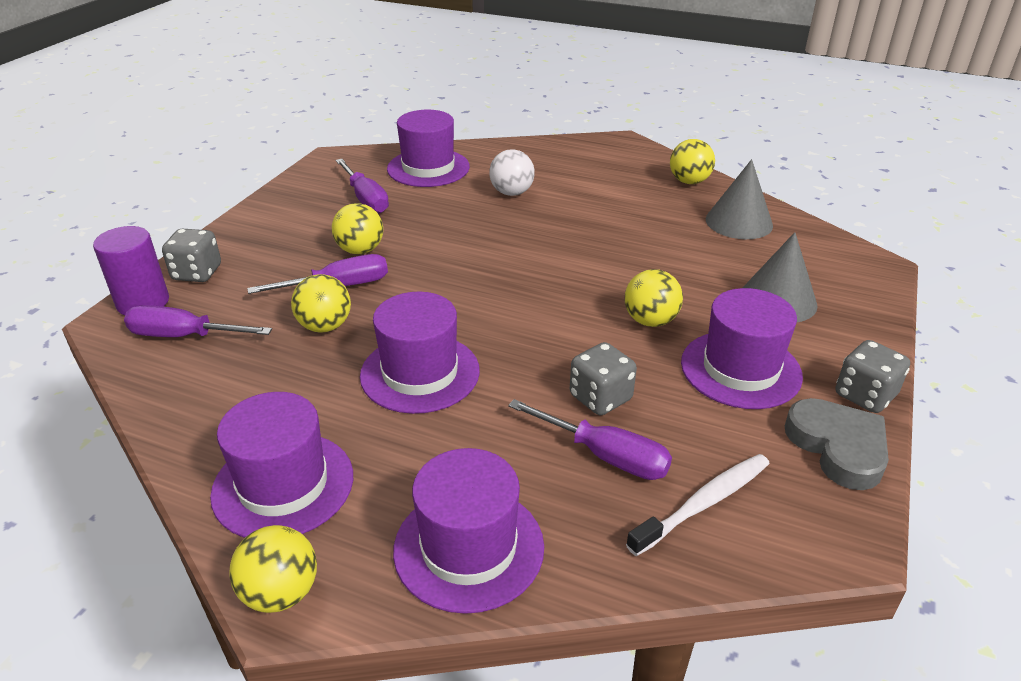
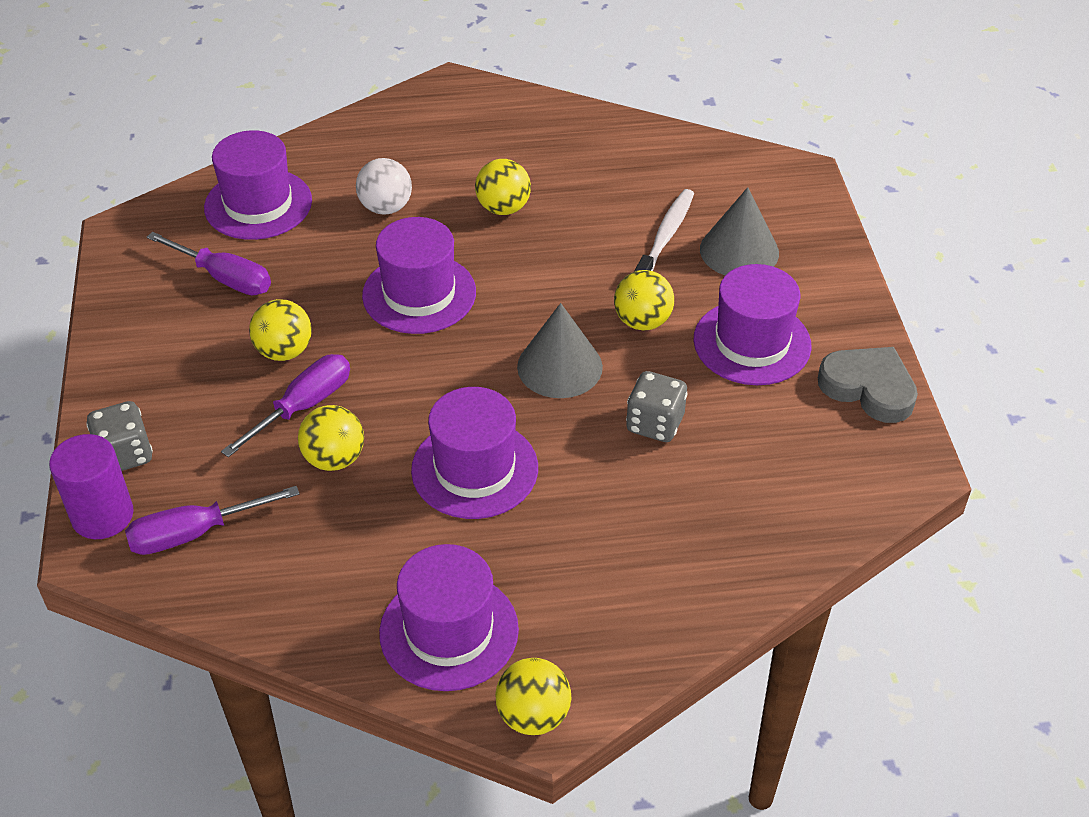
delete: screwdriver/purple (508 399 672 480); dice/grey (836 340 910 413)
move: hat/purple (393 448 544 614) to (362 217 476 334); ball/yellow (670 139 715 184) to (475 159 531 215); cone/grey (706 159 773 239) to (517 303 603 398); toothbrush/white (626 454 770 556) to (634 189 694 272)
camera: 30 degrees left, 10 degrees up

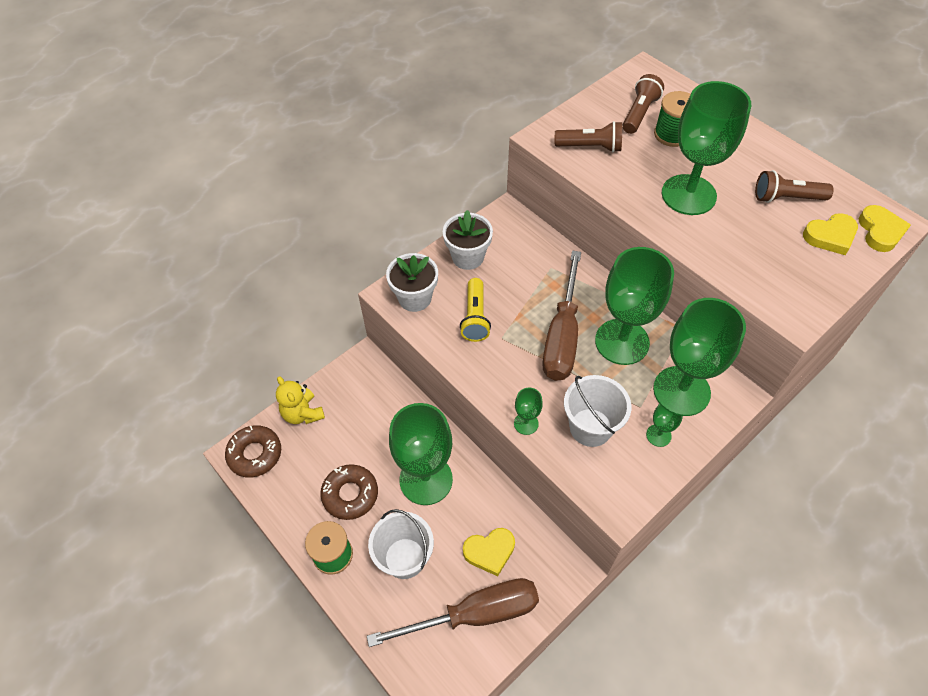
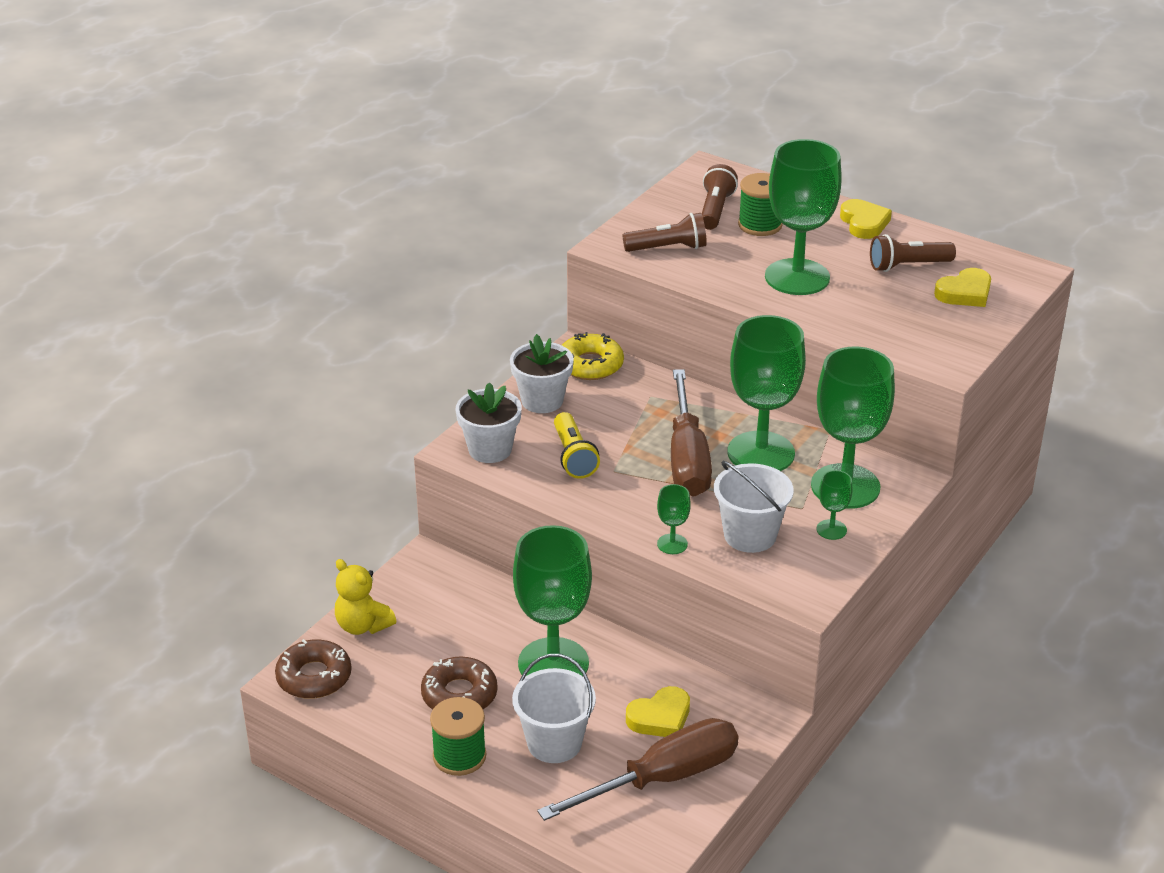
insert: donut/yellow (562 332 624 380)
move: heart/yellow (859 205 911 252) to (840 199 892 239)
camera: 15 degrees left, 20 degrees down

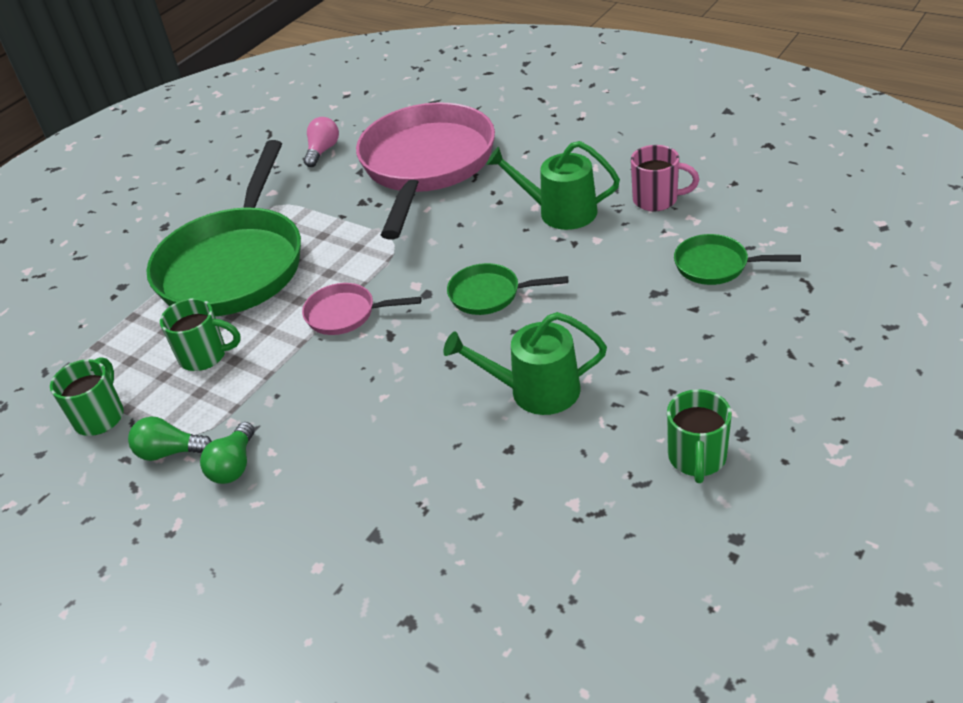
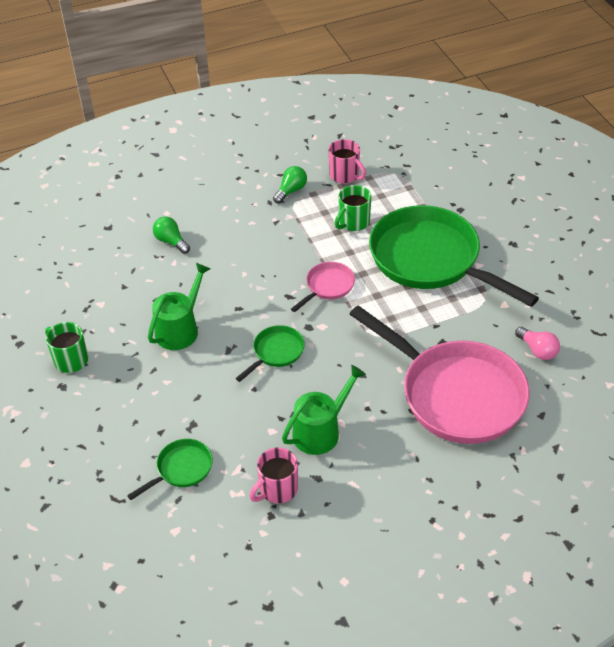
move: light bulb/green (200 422 254 484) to (153 216 190 254)
recolor: mug/green (50 357 124 436) to mug/pink (329 139 366 184)
camera: 120 degrees right, 5 degrees up

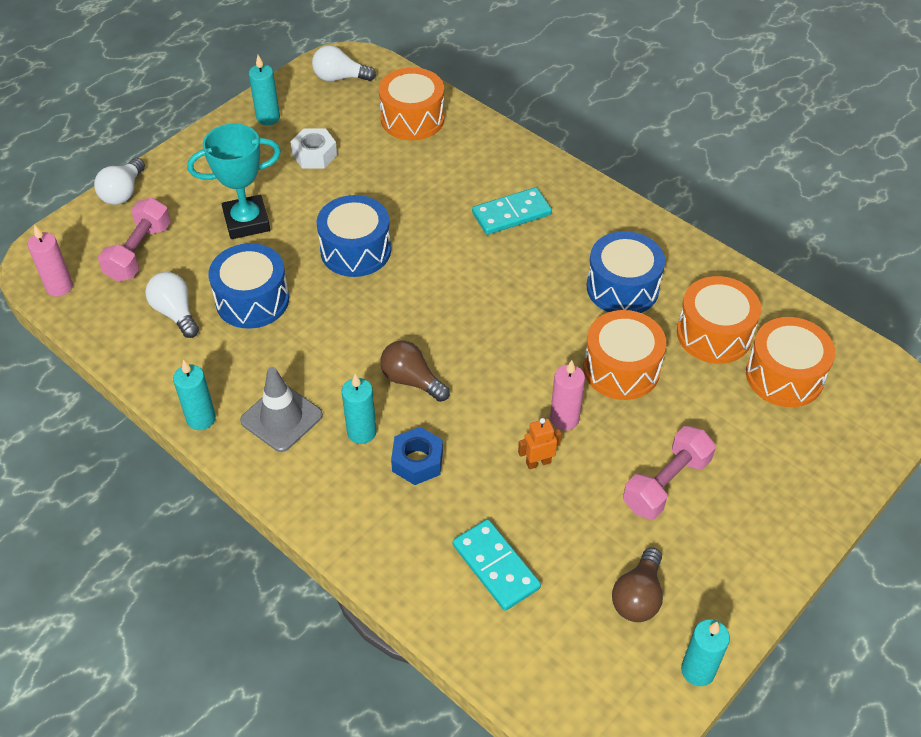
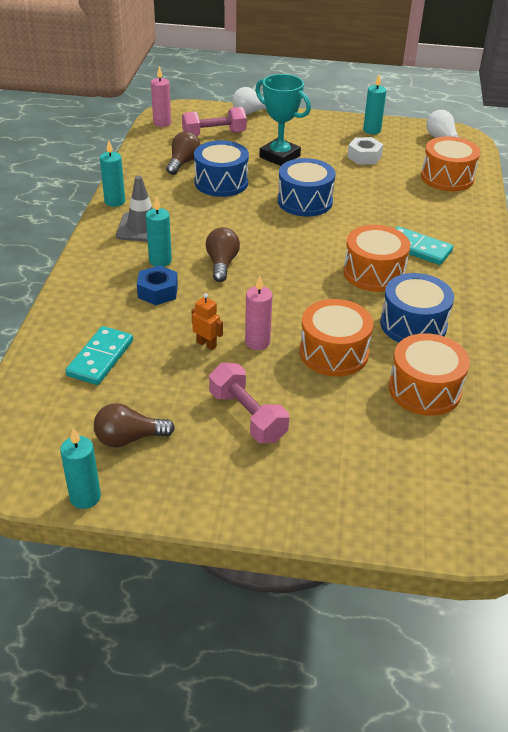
move: drum/orange (746 317 835 407) to (343 225 410 292)
recolor: light bulb/white (145 272 199 338) to light bulb/brown (166 131 201 175)
rotate: dumbbell/pink (623 426 716 519) = (209 363 289 443) 45 degrees clockwise
camera: 55 degrees right, 10 degrees down

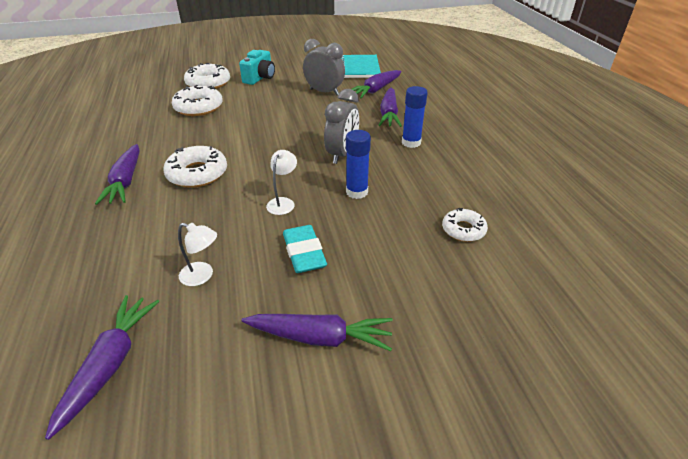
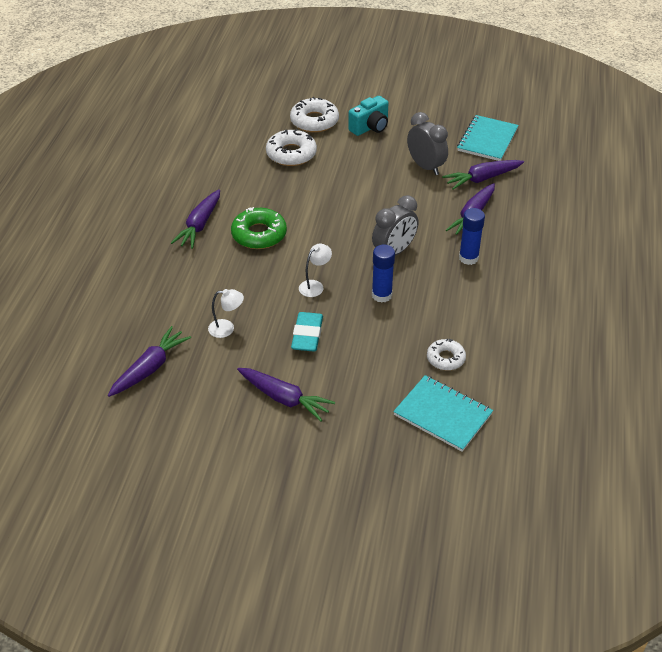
insert: notebook/turquoise (393 375 493 452)
recolor: donut/white (164 146 227 188) to donut/green (231 207 287 249)
rotate: lamp/white (178 223 217 286) = (208 289 244 338) 45 degrees counterclockwise
camera: 25 degrees right, 5 degrees up

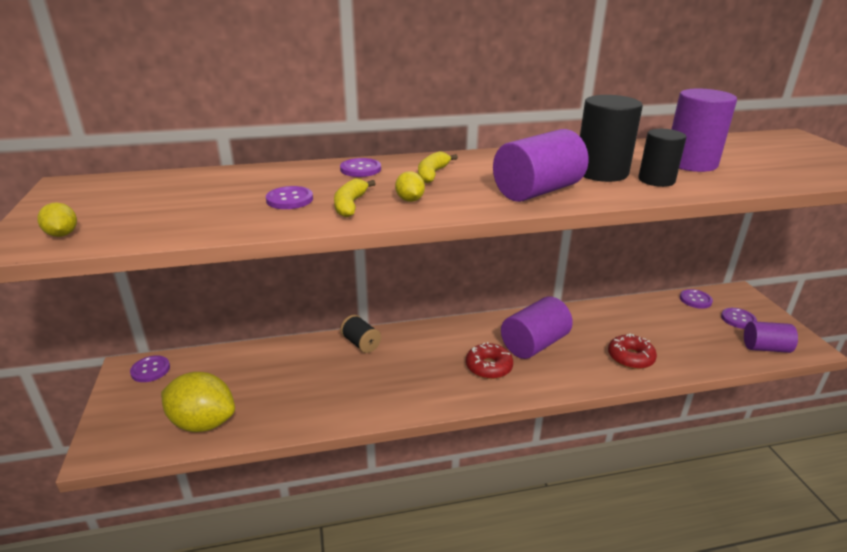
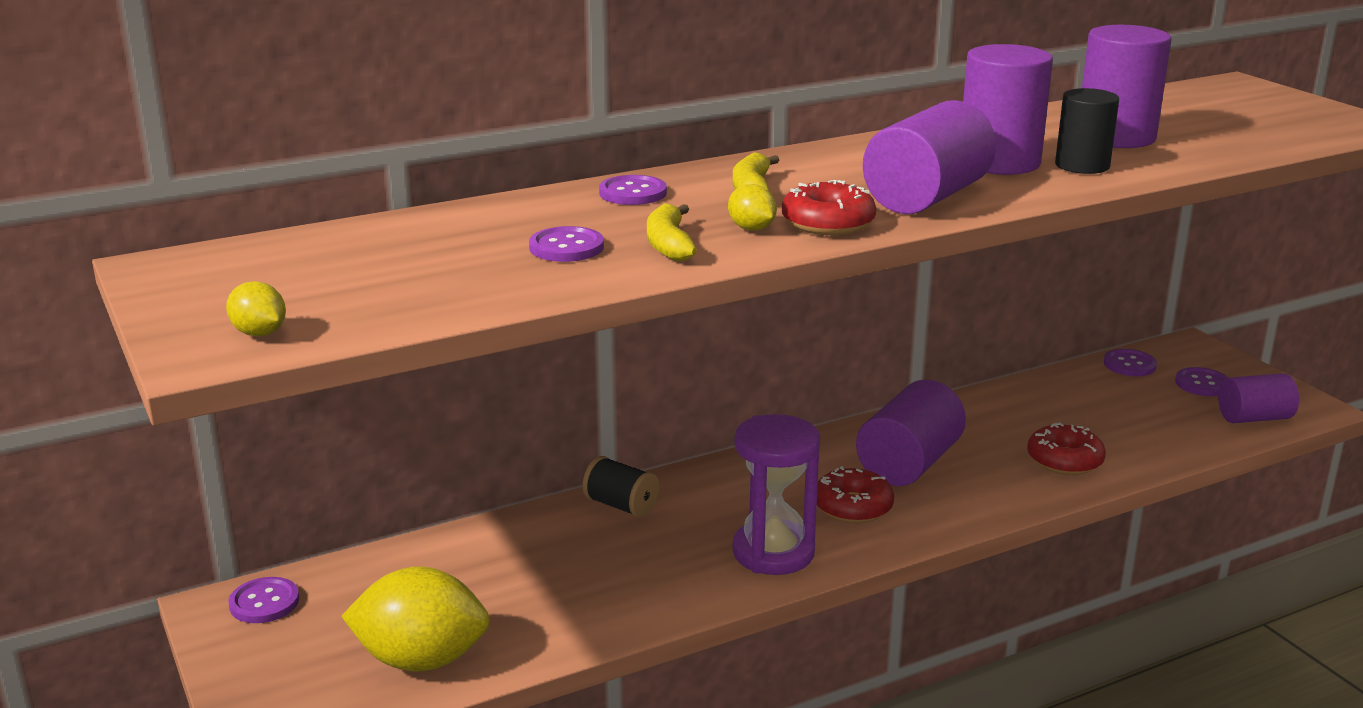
insert: hourglass/purple (733 414 820 575); donut/red (782 180 876 235)
recolor: cylinder/black (580 95 643 182) to cylinder/purple (963 44 1053 175)
camera: 15 degrees left, 5 degrees down

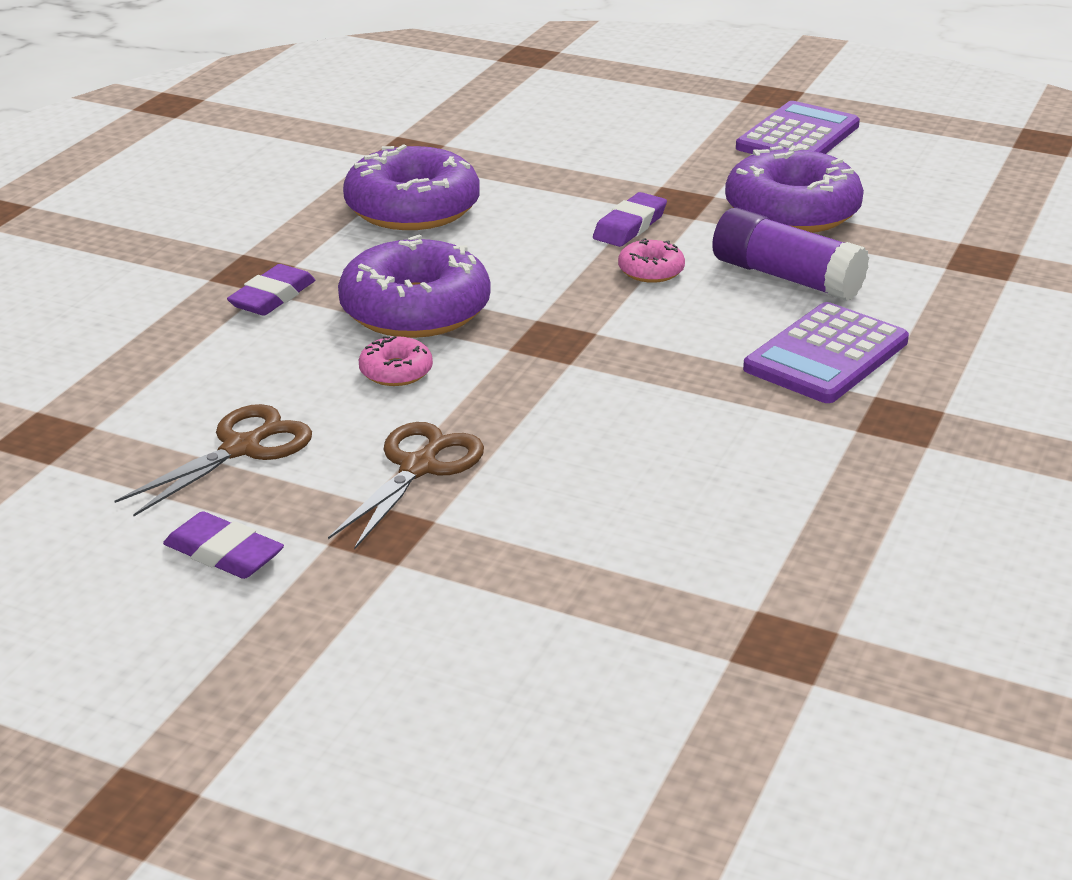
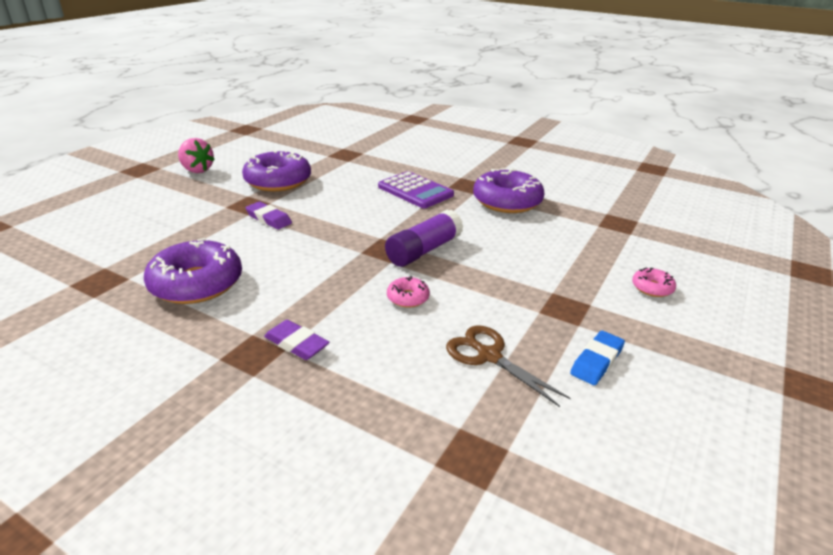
delete: scissors/brown (328 422 484 550)
move: glue stick/purple (712 207 869 301) to (385 210 464 267); donut/purple (338 234 491 338) to (473 168 544 213); donut/pink (618 238 685 283) to (632 267 676 297)
replace: calculator/purple (736 101 860 154) to strawberry/pink (178 138 215 173)
recolor: eraser/purple (163 511 284 579) to eraser/blue (570 331 625 385)
camera: 85 degrees left, 0 degrees up

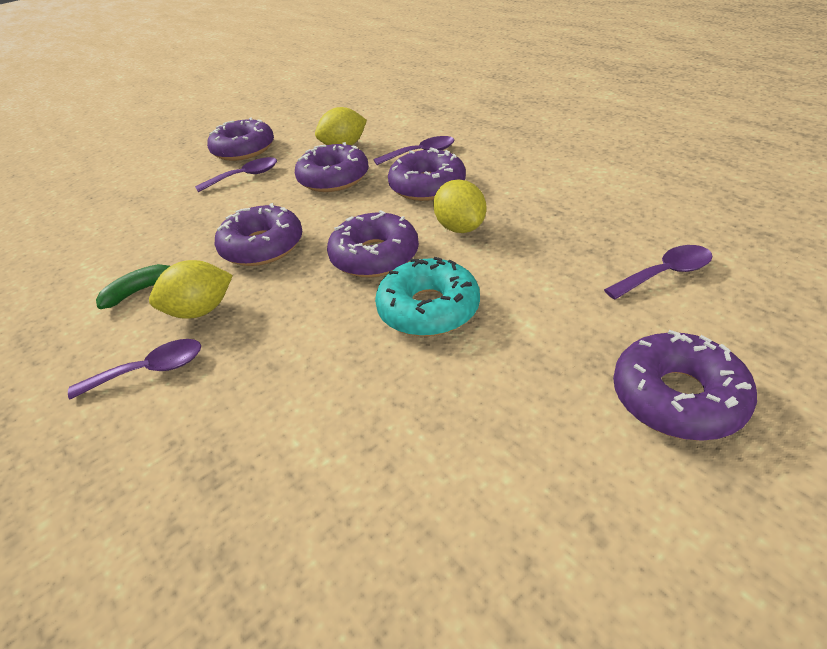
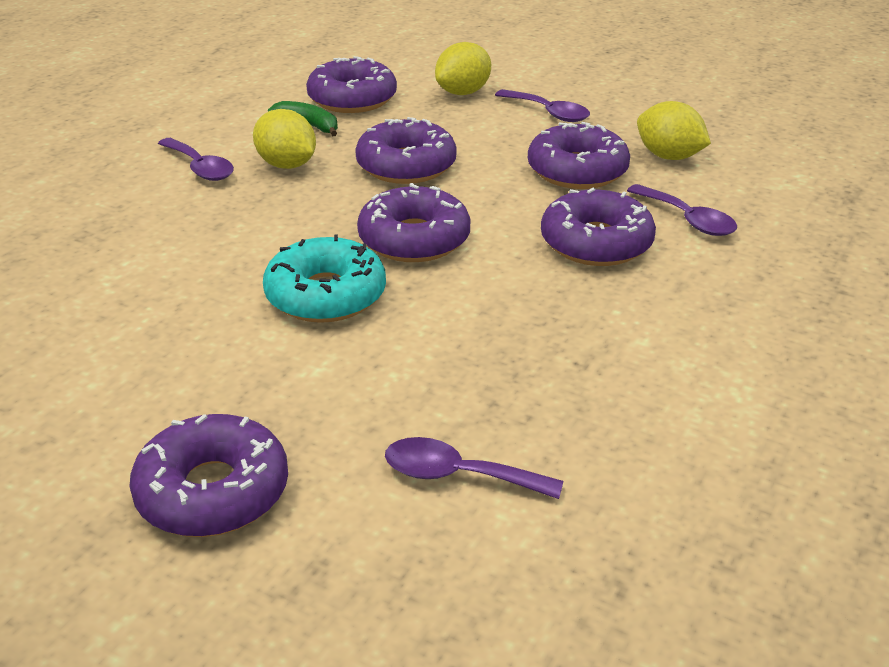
move: donut/purple (207 117 274 161) to (306 56 397 113); lemon/yellow (433 179 486 233) to (435 42 491 95)
rotate: spoon/purple (604 245 713 300) = (385 437 563 499) 150 degrees clockwise
camera: 65 degrees right, 5 degrees down

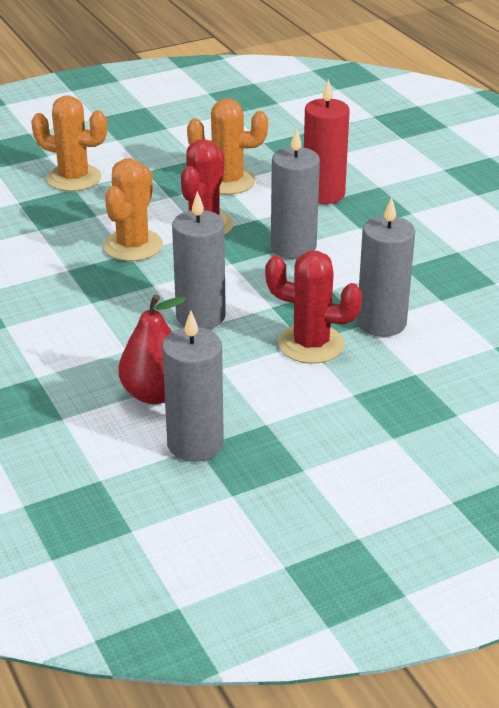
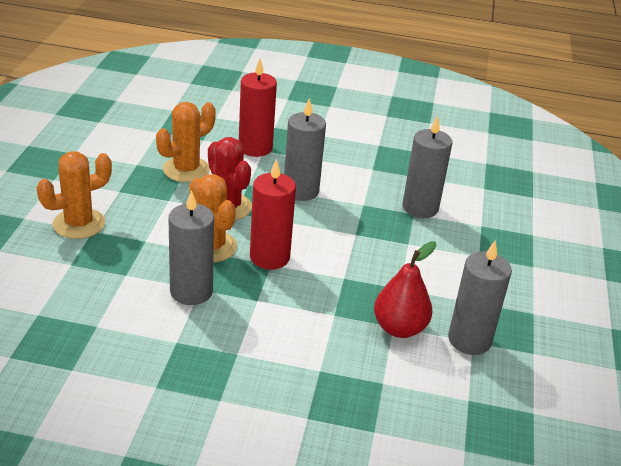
delete: cactus/red (265 251 362 364)
insert: candle/red (250 159 296 269)
move: candle/grey (172 191 226 329) to (169 190 214 305)
camera: 55 degrees left, 0 degrees up

